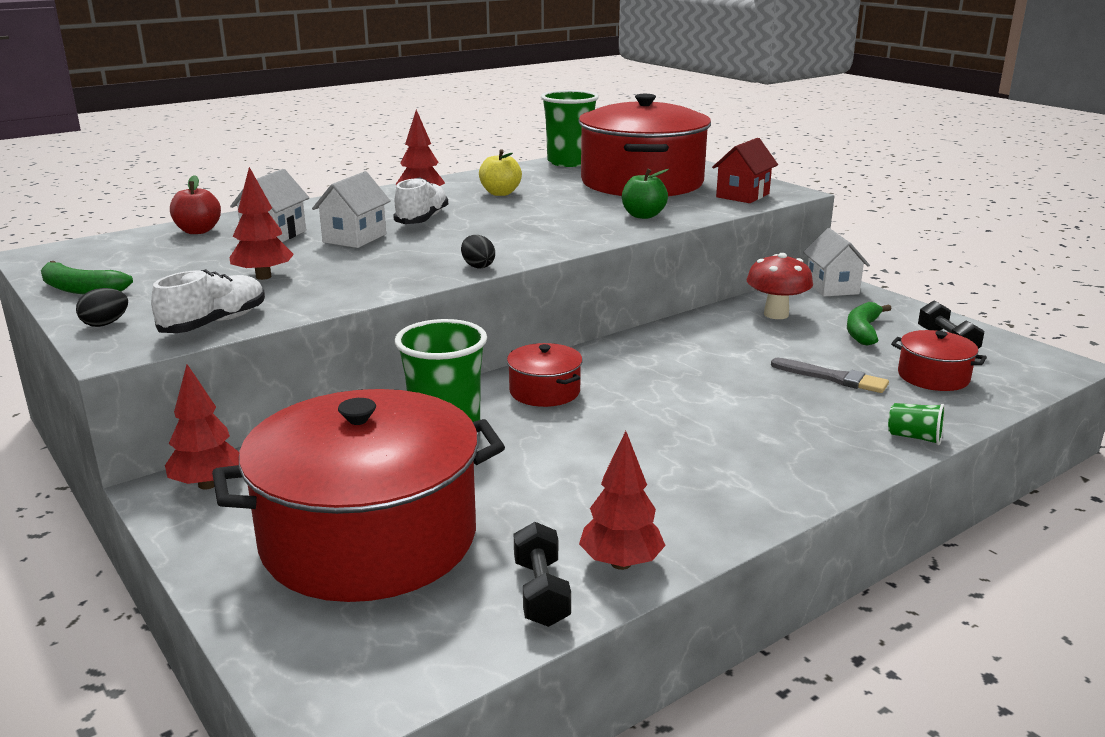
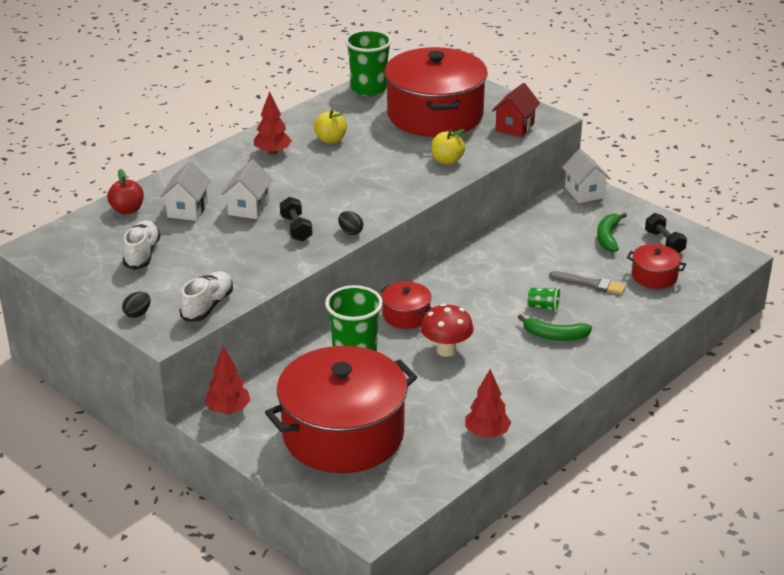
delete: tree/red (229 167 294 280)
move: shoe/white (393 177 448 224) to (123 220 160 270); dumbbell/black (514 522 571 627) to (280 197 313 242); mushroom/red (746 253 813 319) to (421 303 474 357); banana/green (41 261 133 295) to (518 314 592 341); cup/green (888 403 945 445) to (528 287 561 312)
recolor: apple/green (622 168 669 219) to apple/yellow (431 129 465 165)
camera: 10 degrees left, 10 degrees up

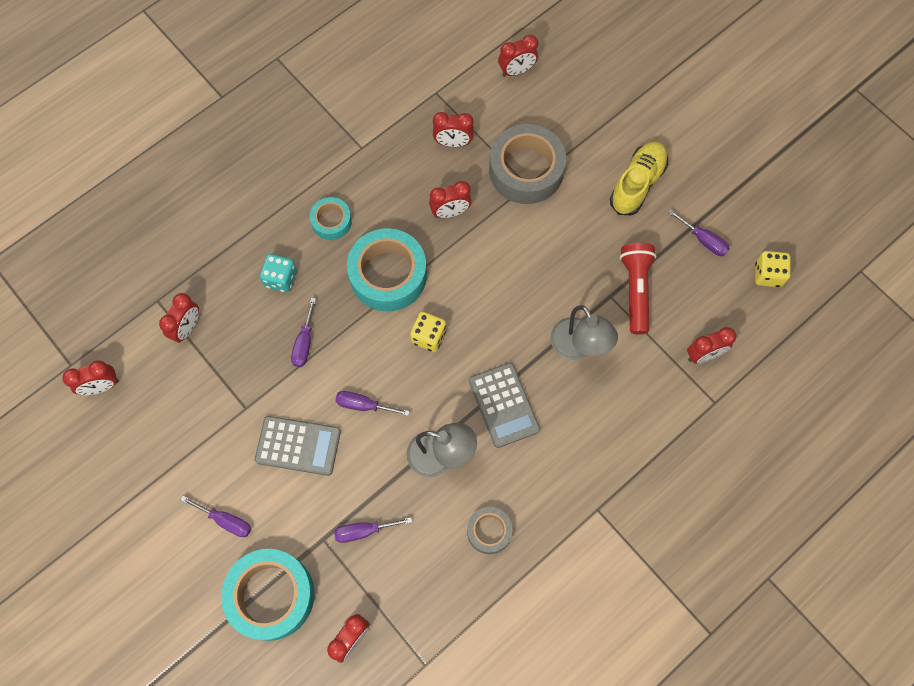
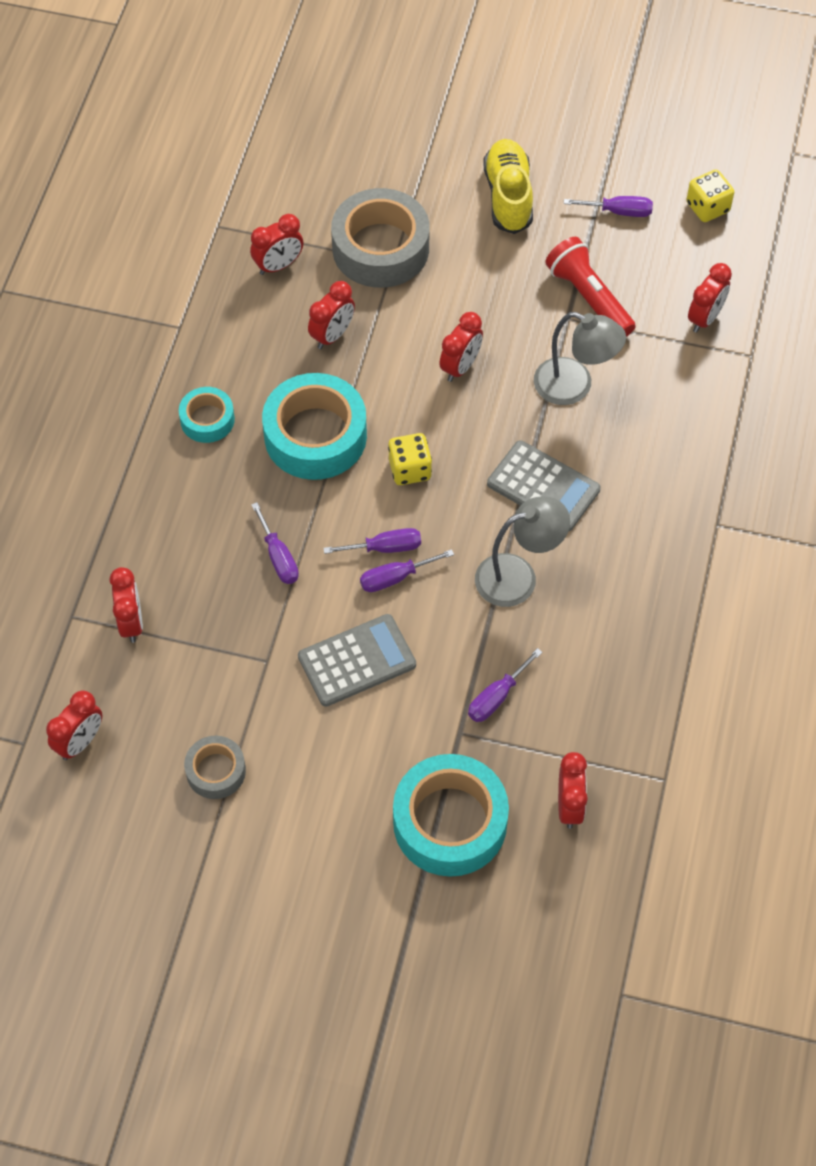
delete: dice/turquoise (260 254 297 293)
move: tape/grey (467 507 513 554) to (184 736 246 799); screwdriver/purple (181 496 251 537) to (323 528 421 554); clock/red (498 35 538 77) to (439 312 483 382)
camera: 35 degrees left, 10 degrees down

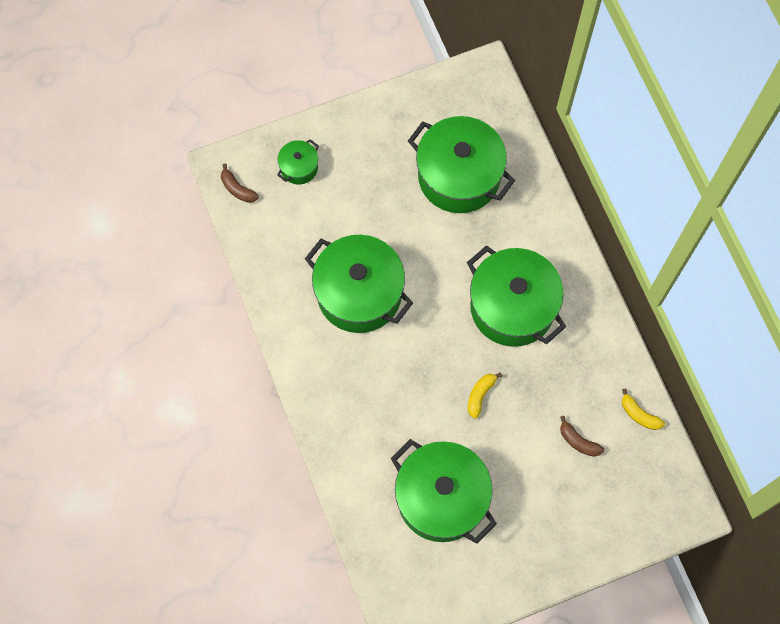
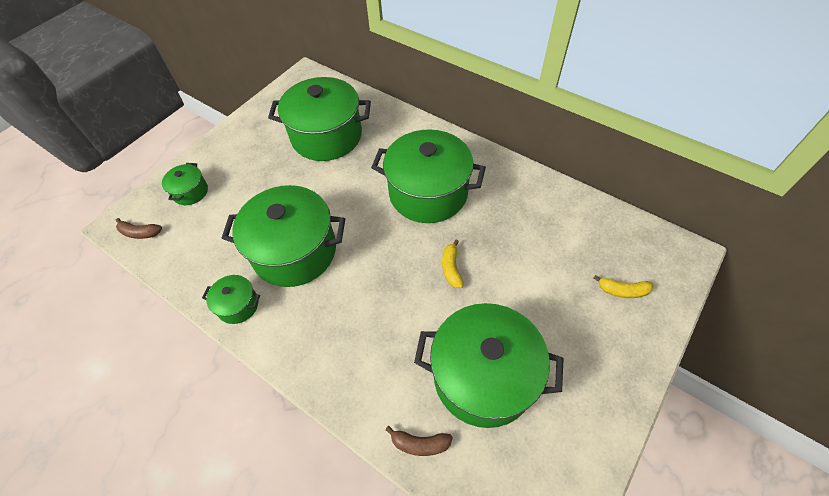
insert: pot/green (202 275 260 324)
move: banana/brown (560 416 604 457) to (385 426 453 456); banana/yellow (622 388 665 430) to (594 275 653 298)
camera: 30 degrees left, 15 degrees down

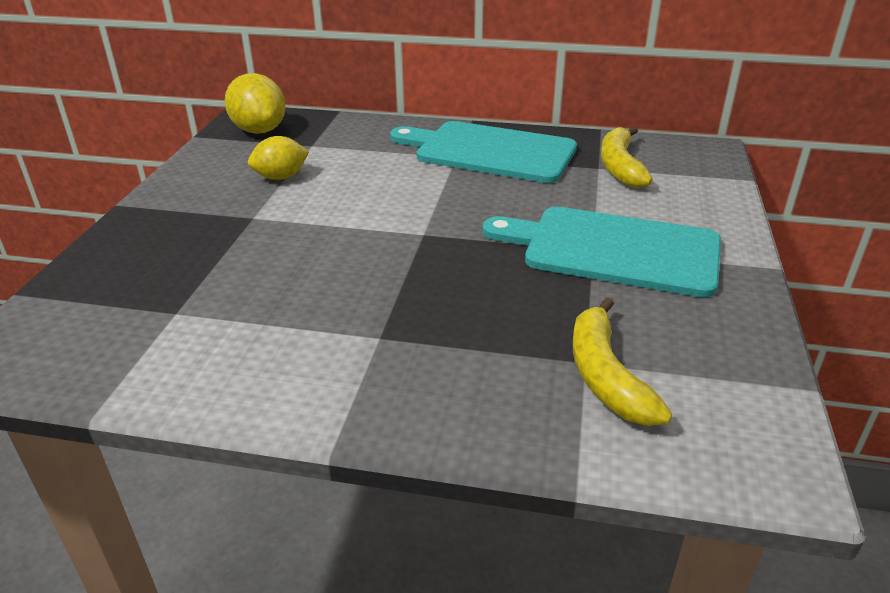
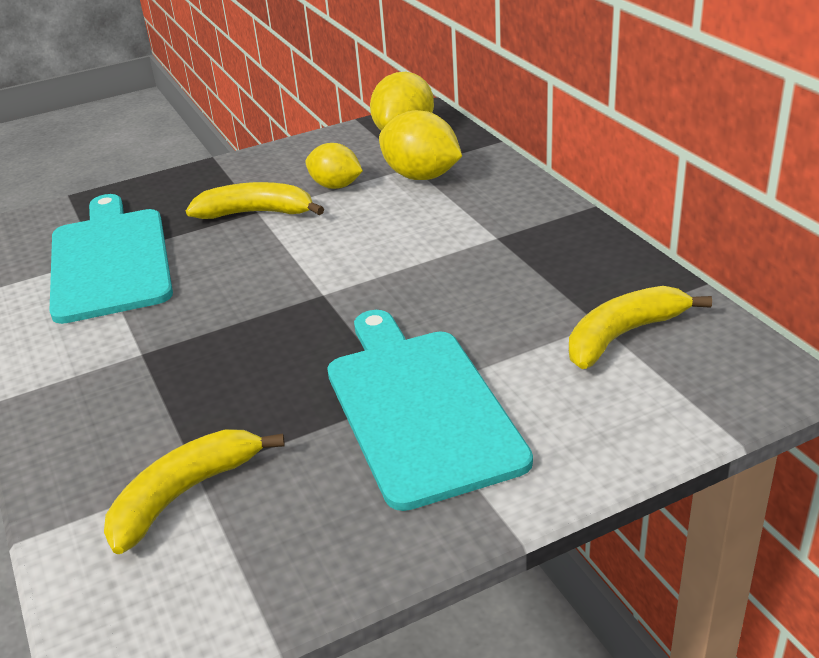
insert: banana/yellow (186 182 324 219); lemon/yellow (379 110 462 180)
move: cutting board/turquoise (390 121 577 183) to (49 194 173 324)
camera: 55 degrees right, 0 degrees up

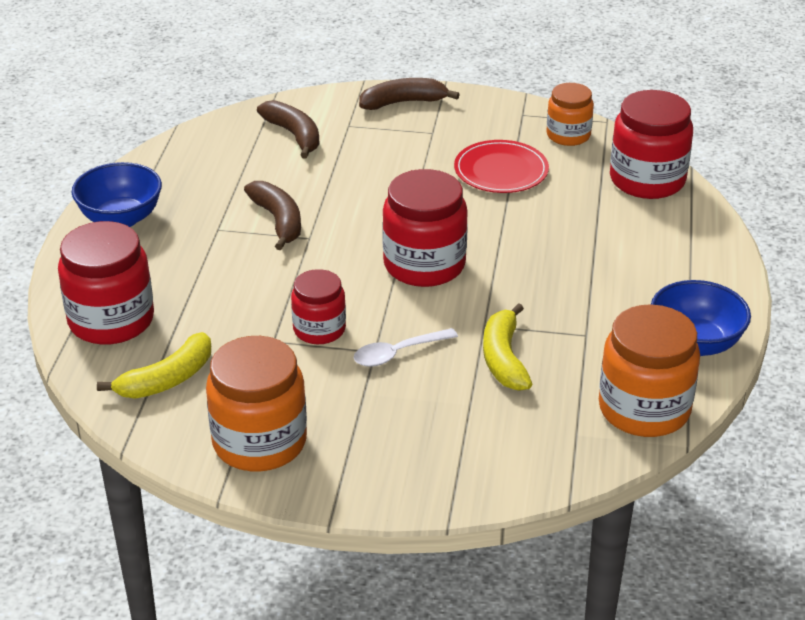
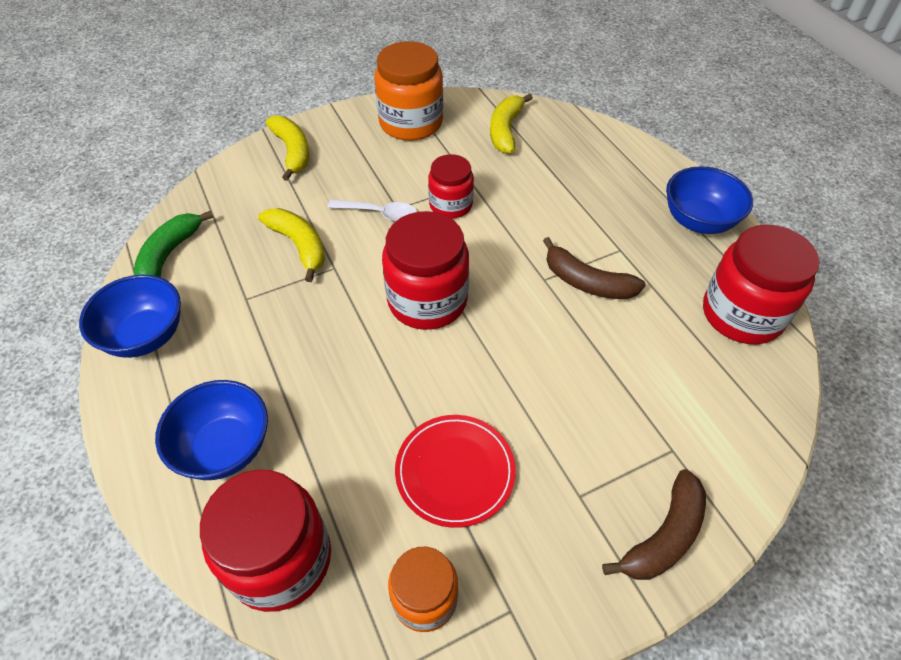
delete: banana/brown (257 100 319 159)
insert: bowl/blue (155 380 268 480); banana/yellow (266 116 309 181)
move: jar/red (58 221 154 345) to (703 225 819 344)
replace: jar/orange (599 304 700 437) to banana/green (134 210 214 277)
rotate: spoon/white (353 328 458 367) = (328 200 417 221) 75 degrees clockwise
camera: 145 degrees right, 15 degrees up

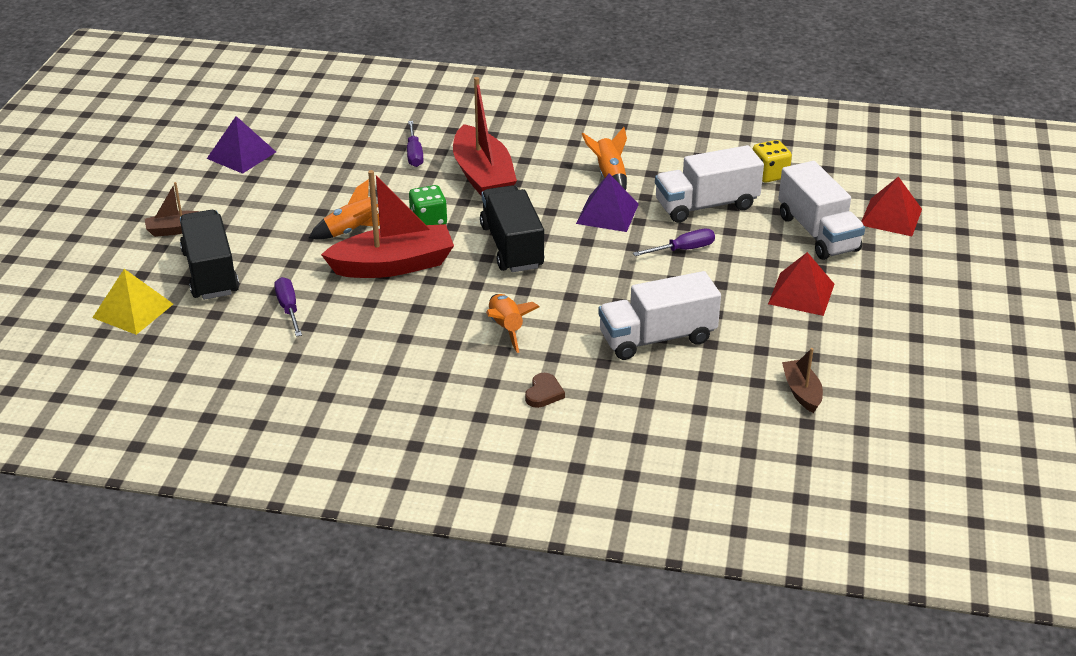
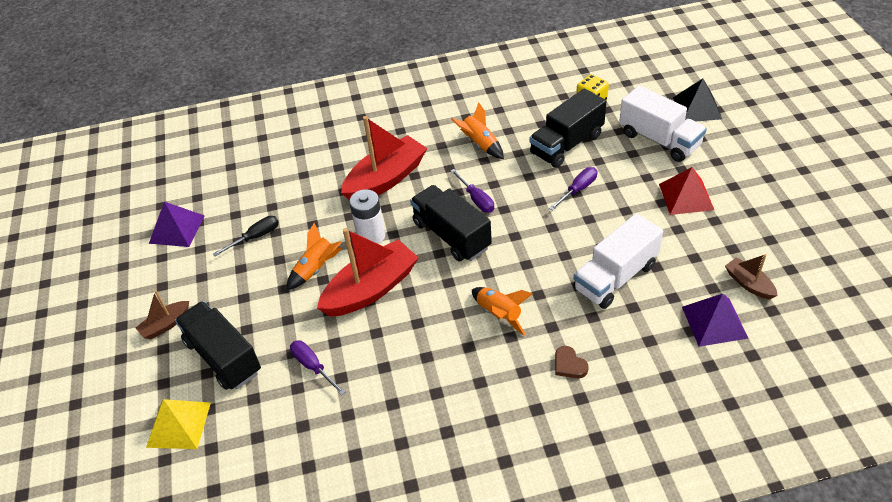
insert: screwdriver/black (213 216 279 256)
move: screwdriver/purple (407 121 424 167) to (451 169 494 213); pyramid/purple (576 174 639 232) to (682 294 748 347)
replace: dice/green (409 185 447 225) to battery/white (349 189 385 244)
recolor: truck/white (655 145 764 223) to truck/black (530 89 606 168); pyramid/red (861 176 922 236) to pyramid/black (673 79 722 122)
rotate: boat/red (453 77 517 196) = (341 116 427 200) 90 degrees counterclockwise; heart/brown (525 373 565 408) = (555 346 589 378) 150 degrees clockwise
camera: 20 degrees left, 10 degrees up

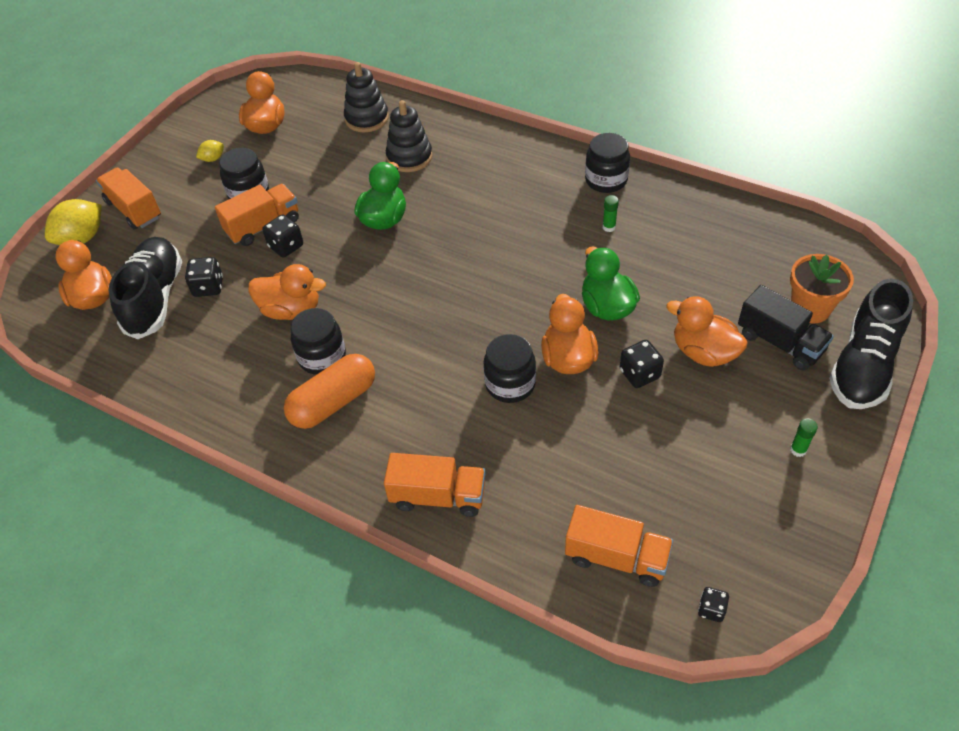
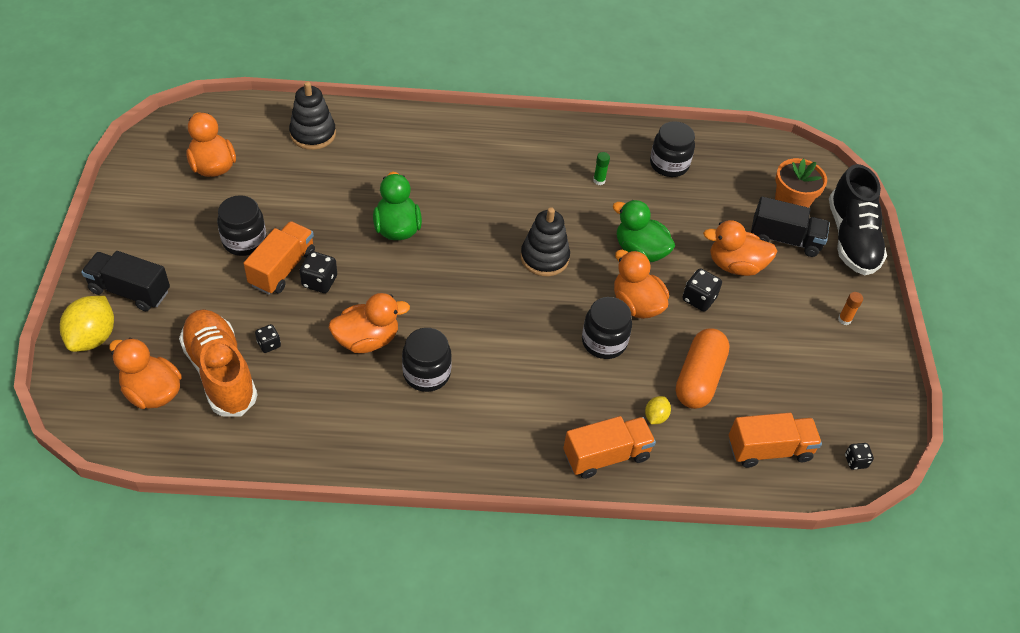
move: stacking toy/black (386 100 432 172) to (521 207 570 276); lemon/yellow (196 140 224 162) to (645 396 671 424); jar/black (585 133 630 193) to (650 121 695 177); capsule/orange (284 354 375 429) to (676 328 730 409)
recolor: truck/orange (96 167 161 229) to truck/black (81 251 170 311); shoe/black (108 237 182 339) to shoe/orange (179 309 258 417); glue stick/green (790 418 818 457) to glue stick/orange (838 292 863 325)
resize: dice/black (185 257 223 297) = (255 324 281 353) x0.64
camera: 35 degrees left, 0 degrees up

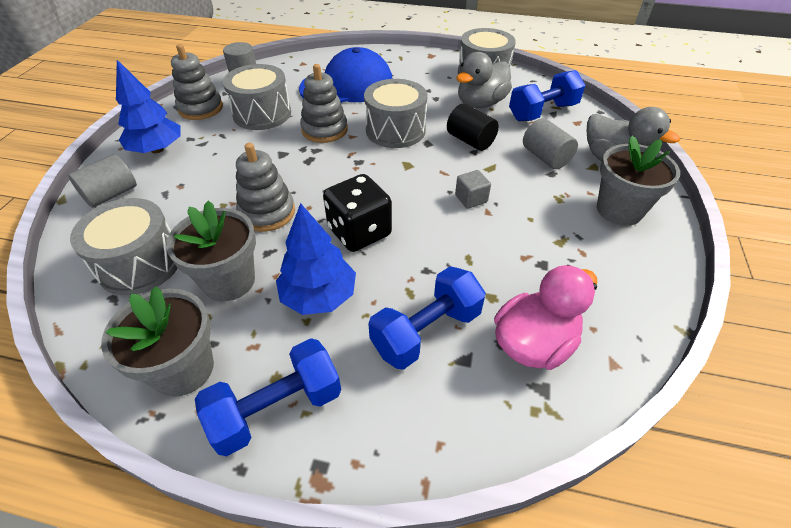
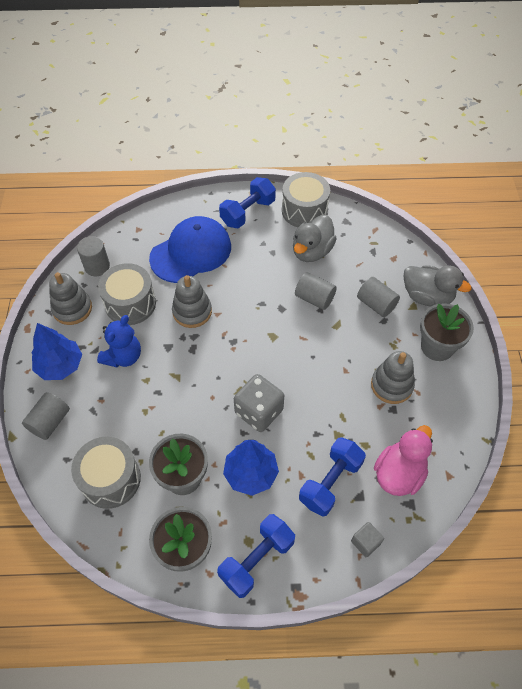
delete: drum/grey (364 79 428 148)
insert: teddy bear/blue (97 315 141 367)
move: dumbbell/blue (509 70 586 121) to (219 177 276 228); cube/grey (455 170 491 209) to (351 522 384 557); stacking toy/grey (236 143 295 232) to (371 351 415 404)
recolor: dice/black (323 174 392 252) to dice/grey (234 374 284 432); cylinder/black (447 104 499 151) to cylinder/grey (295 272 337 310)
camera: 15 degrees left, 10 degrees up

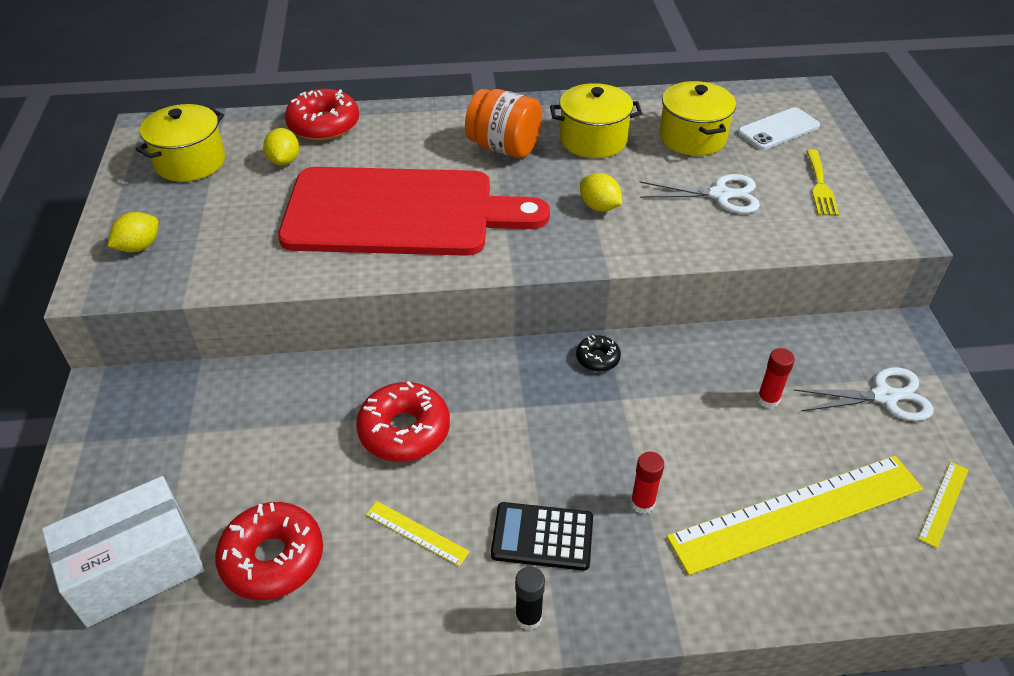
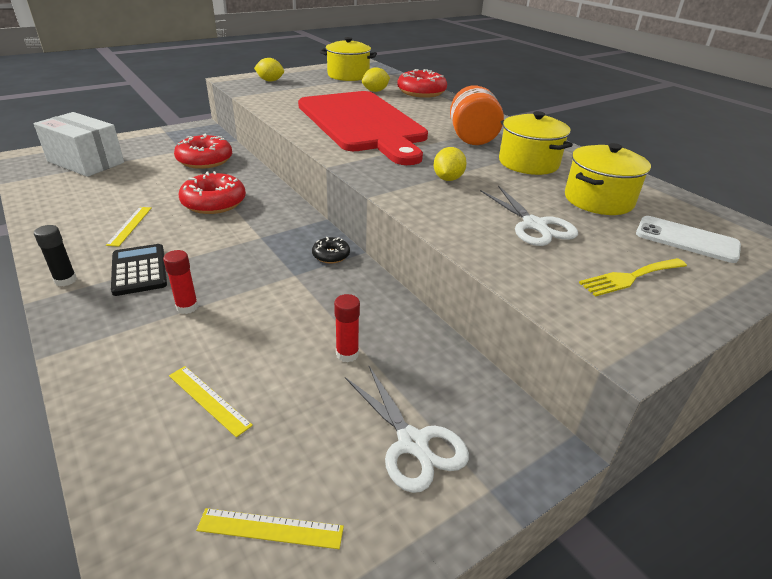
move: donut/red (215 502 323 600) to (174 134 232 169)
resize: ruler/yellow (666 456 923 575) = (169 366 253 437) x0.41
camera: 60 degrees right, 10 degrees down

